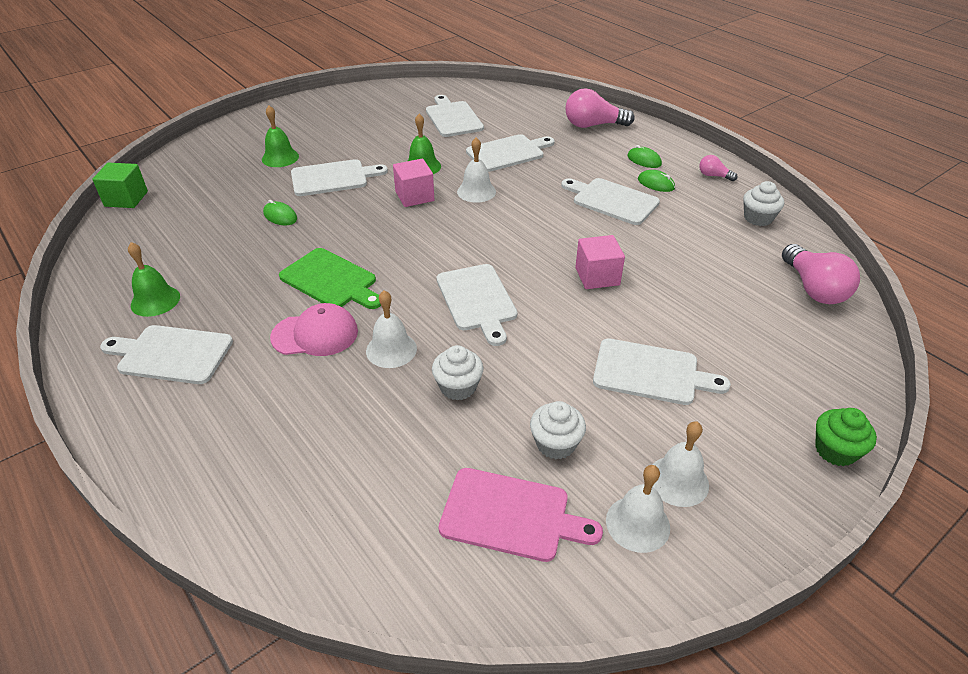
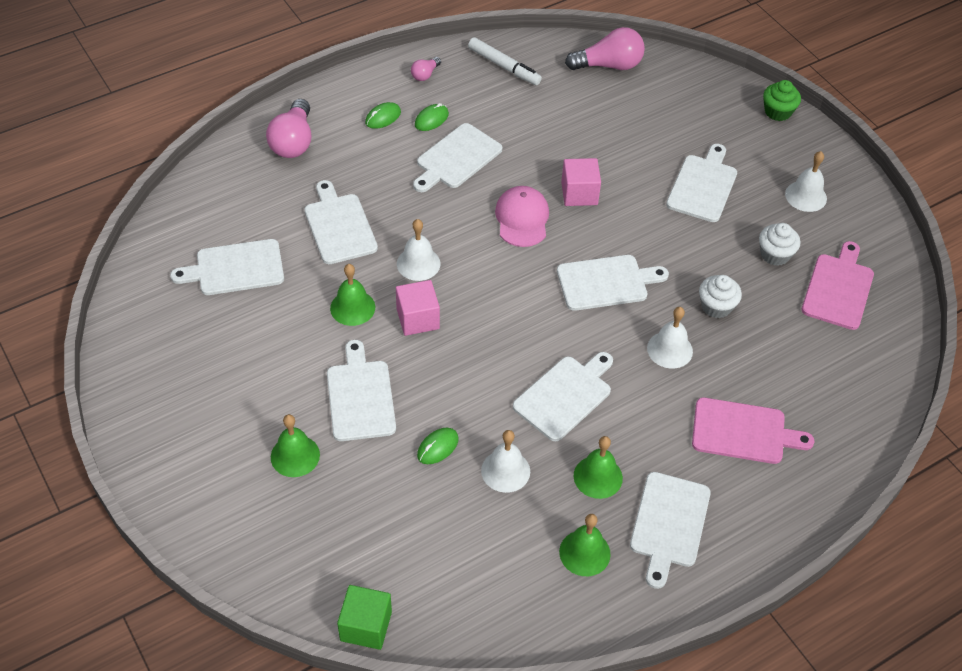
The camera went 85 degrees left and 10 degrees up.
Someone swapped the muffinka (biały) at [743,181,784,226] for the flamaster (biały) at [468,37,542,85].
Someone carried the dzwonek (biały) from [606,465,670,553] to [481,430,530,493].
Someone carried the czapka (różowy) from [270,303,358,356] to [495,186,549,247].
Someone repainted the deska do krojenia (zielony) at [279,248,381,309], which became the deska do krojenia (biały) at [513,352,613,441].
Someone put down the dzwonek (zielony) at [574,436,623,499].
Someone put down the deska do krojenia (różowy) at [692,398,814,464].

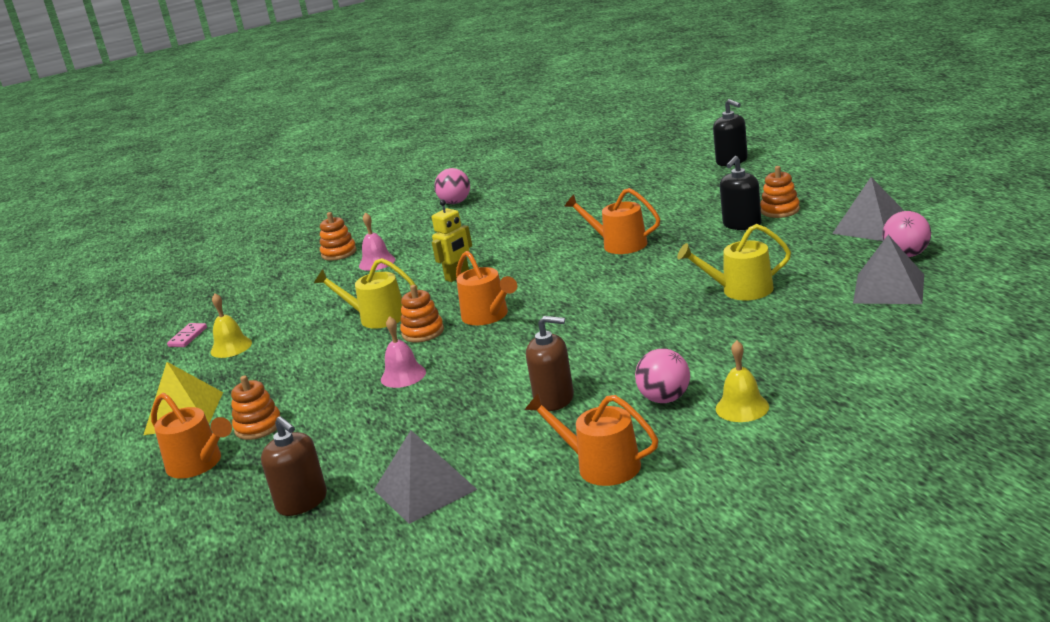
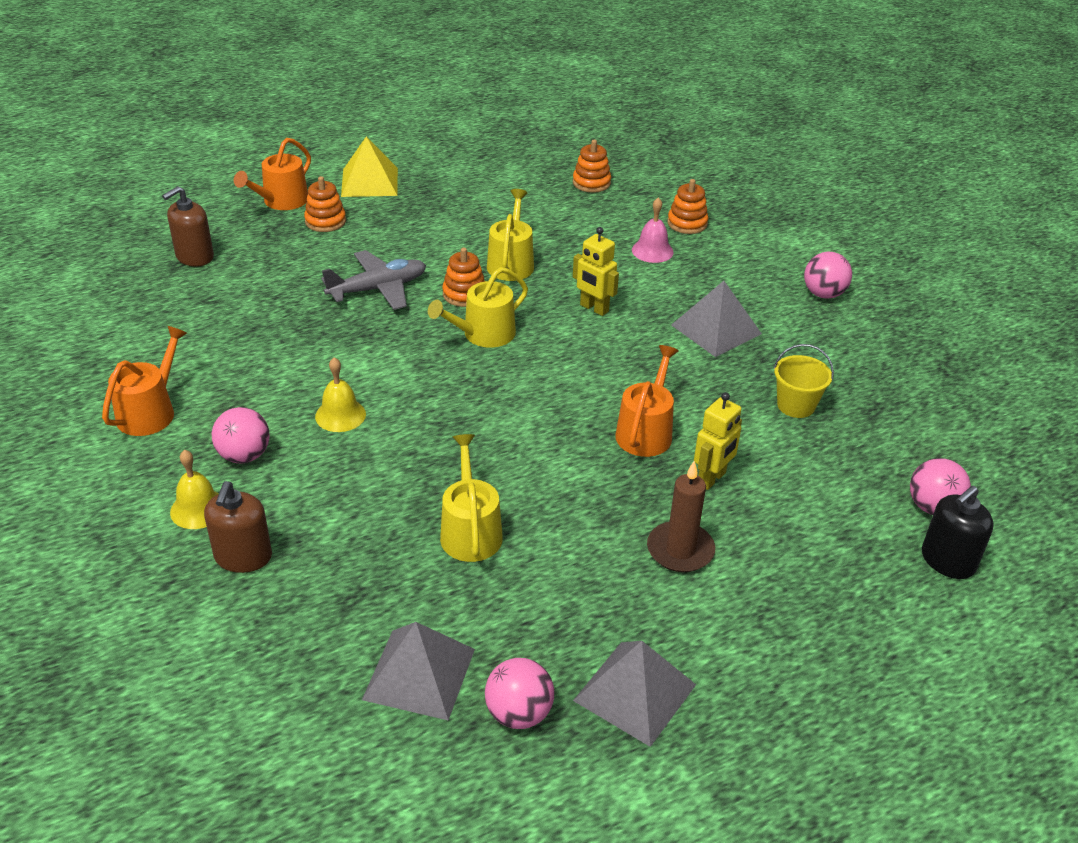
The camera went 80 degrees right and 15 degrees up.
Someone carried the dozownik mydła (brązowy) from [526,316,574,411] to [204,481,272,573].
Someone carried the dzwonek (żółty) from [210,293,252,358] to [315,357,366,432].
Someone swapped the dzwonek (różowy) at [381,316,426,388] for the samolot (szary) at [321,250,426,310].
Someone repainted the konewka (pomarańczowy) at [456,251,517,325], which became the konewka (żółty) at [428,267,528,348].
Someone carried the zabawka nakładanka (pomarańczowy) from [760,166,800,218] to [573,140,611,193].
Someone swapped the dozownik mydła (czarny) at [720,156,761,230] for the świeca (brązowy) at [647,461,715,572].
Someone carried the piramida (szary) from [374,430,477,524] to [671,281,762,357].
Someone put down the robot (żółty) at [694,392,742,490].
Someone put down the wiadro (żółty) at [774,344,834,418].
Someone put down the piłka (różowy) at [910,458,971,515].
Someone took away the kostka domina (różowy) at [167,323,207,347].

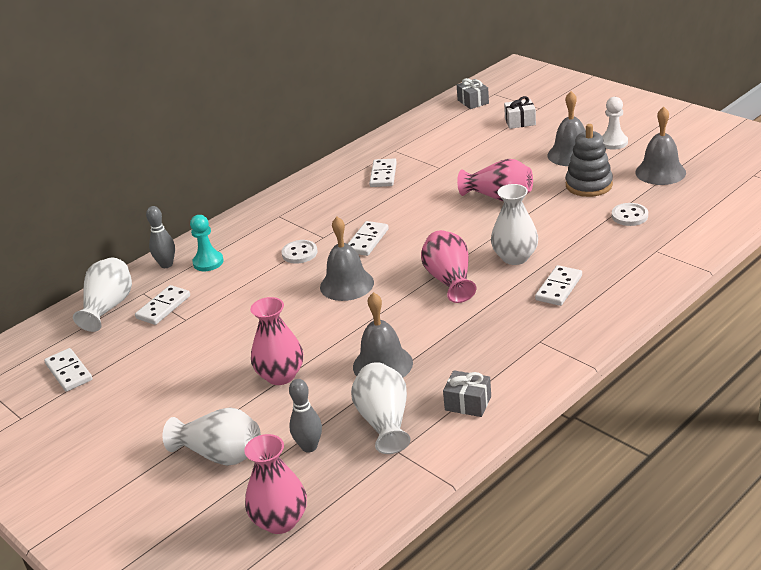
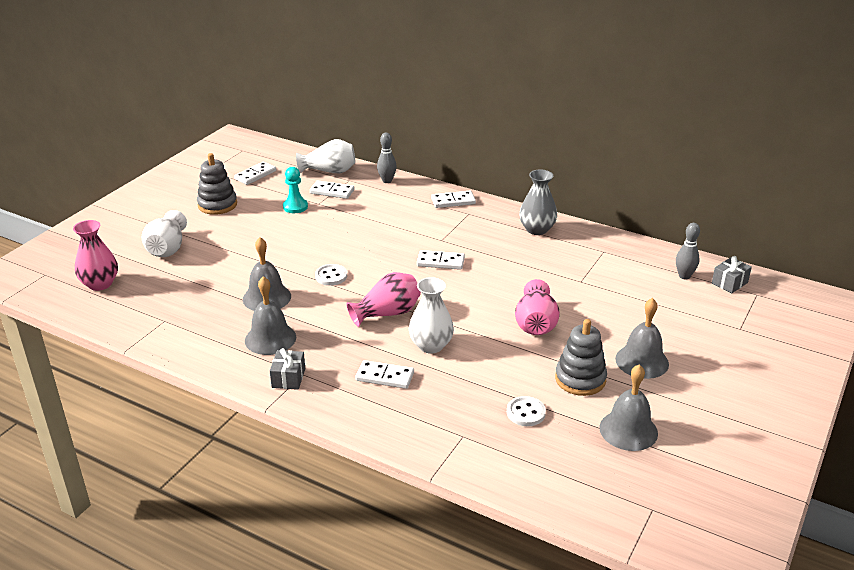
The camera went 70 degrees right and 0 degrees up.
Someone put down the zabawka nakładanka (szary) at [197,153,237,215].
Someone carried the dzwonek (szary) from [320,217,374,301] to [245,276,296,355].
Someone carried the prezent (szary) from [443,370,491,417] to [270,348,305,390].
Someone carried the pionek (turkusowy) from [190,215,224,271] to [283,167,308,213].
Someone carried the guzik (biały) from [282,240,317,264] to [315,264,347,286].
Someone carried the kostka domina (biały) from [369,158,397,187] to [431,191,476,208].
Someone put down the wazon (szary) at [519,169,557,235].
Someone carried the kręgiel (szary) from [289,379,322,453] to [676,223,700,279].
Someone took away the wazon (różowy) at [250,297,303,385].
Someone took away the wazon (biały) at [351,362,411,454].
Someone took away the prezent (biały) at [504,96,536,129].
Someone took away the pionek (biały) at [602,97,628,150].

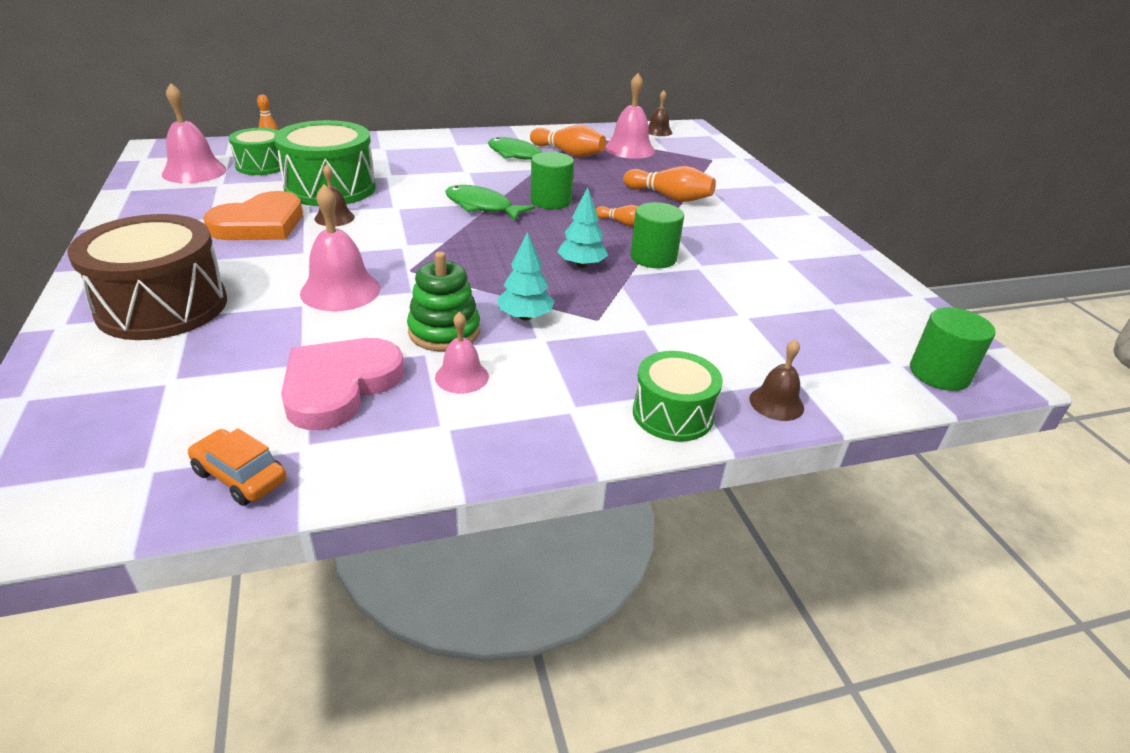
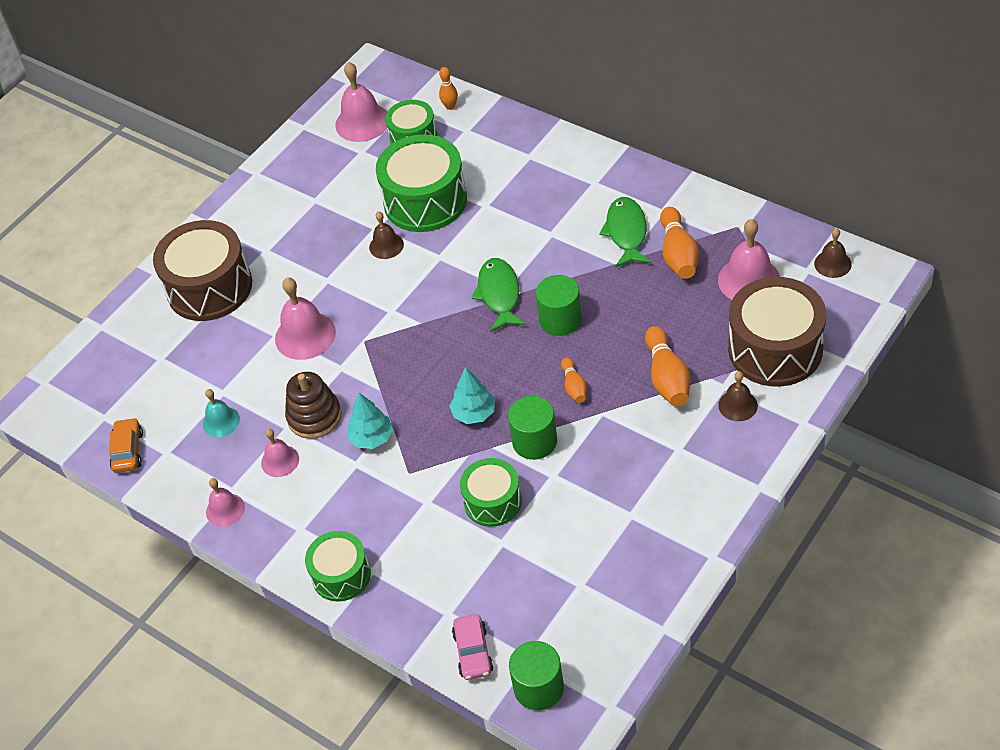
The camera went 60 degrees right and 15 degrees up.
Someone swapped the serce (różowy) at [281,338,404,430] for the dzwonek (turkusowy) at [203,389,240,437].
Someone put down the dzwonek (różowy) at [206,478,245,527].
Someone repainted the zabawka nakładanka (zielony) at [407,252,480,351], which became the zabawka nakładanka (brązowy) at [285,372,342,439].
Someone put down the samochód (różowy) at [452,614,494,680].
Someone put down the bęben (zielony) at [460,458,522,527].
Someone carried the dzwonek (brązowy) from [749,339,804,421] to [718,371,758,421].
Someone put down the bęben (brązowy) at [728,277,826,387].
Someone took away the serce (pomarańczowy) at [203,191,303,240].

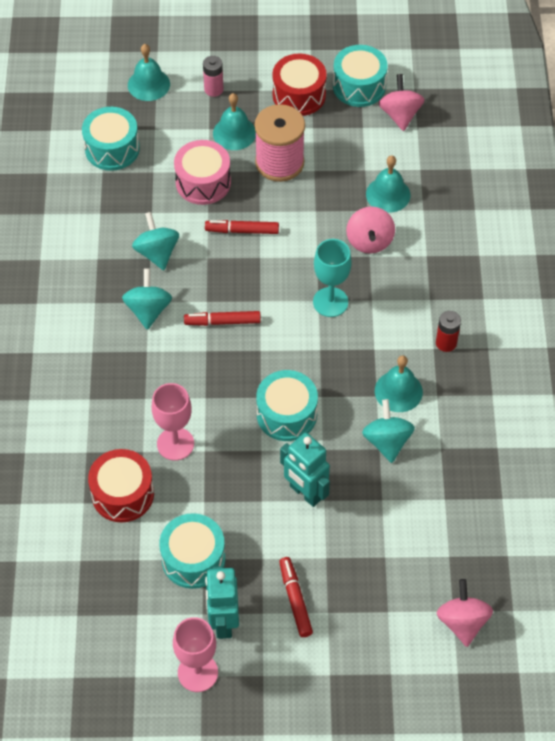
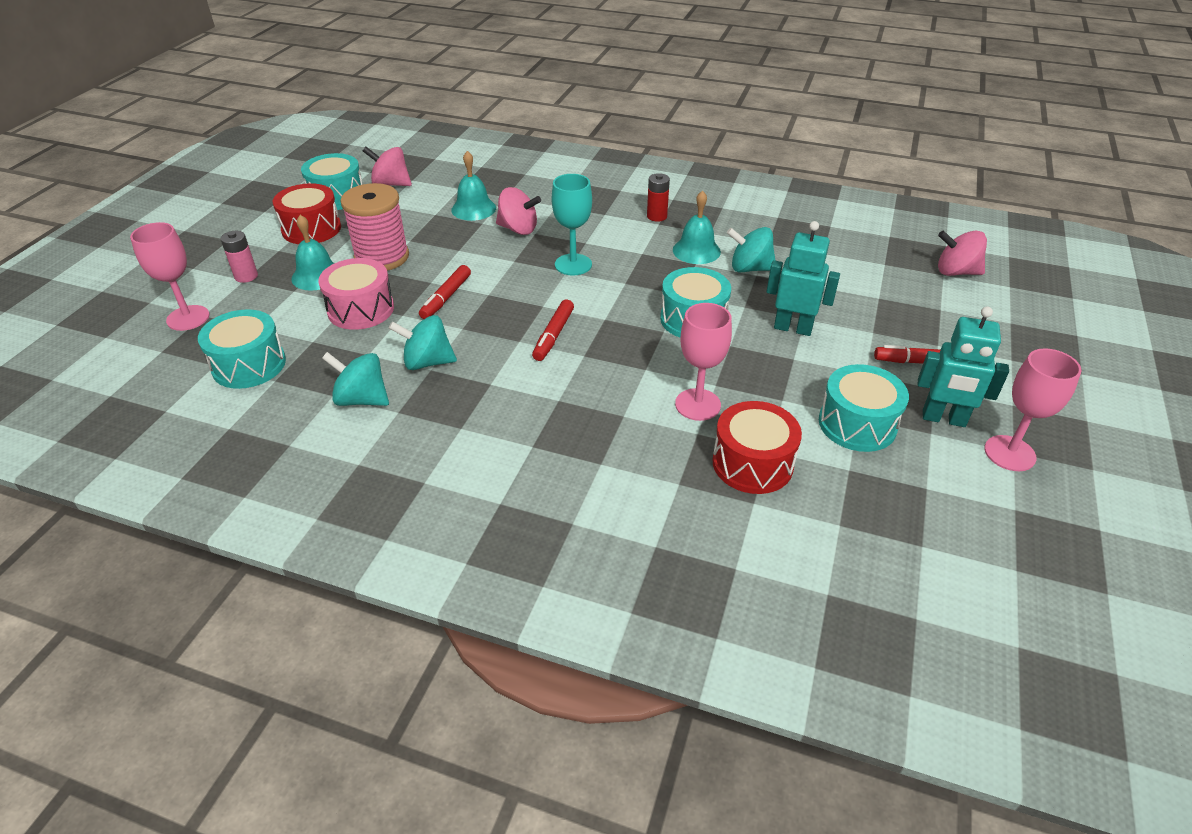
The camera went 70 degrees left and 15 degrees down.
Someone swapped the dzwonek (turkusowy) at [128,44,170,101] for the kielich (różowy) at [130,222,210,331].
Someone carried the bączek (turkusowy) from [122,269,172,330] to [322,352,389,406].
Someone rotated the robot (turkusowy) at [280,433,330,507] by 135 degrees counterclockwise.

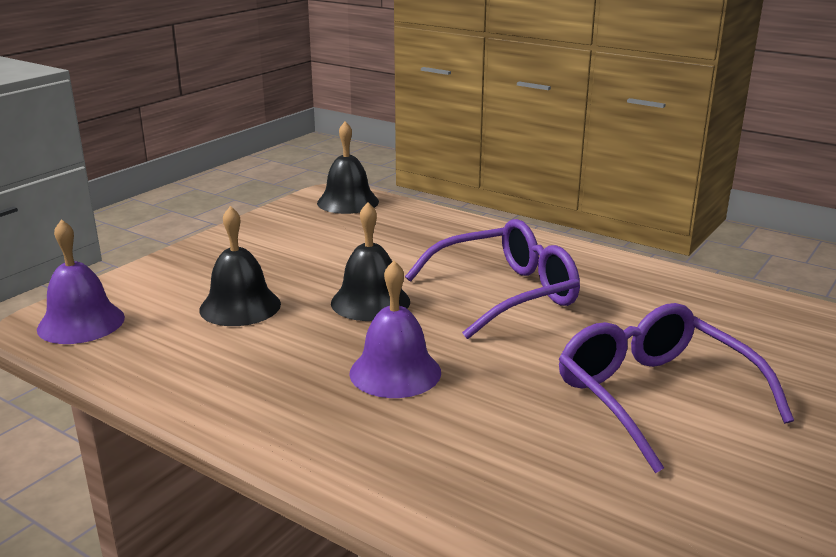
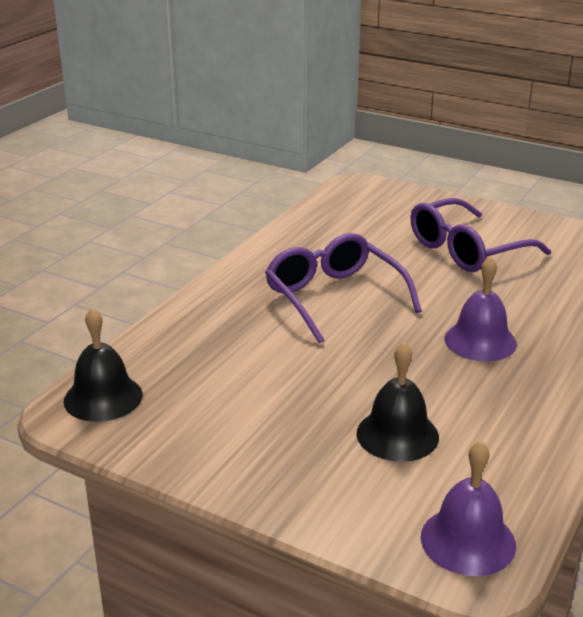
The camera went 95 degrees left and 5 degrees up.
Someone took away the dzwonek (czarny) at [331,202,410,321].

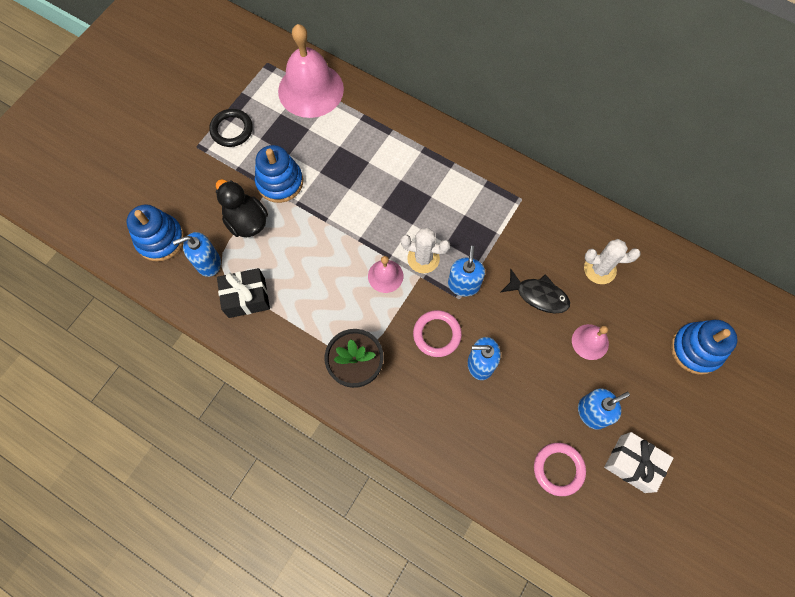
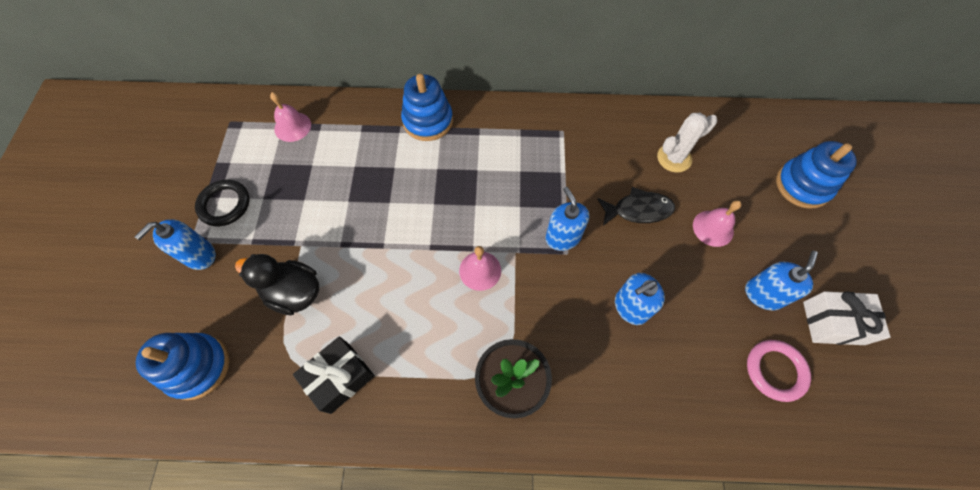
The camera went 30 degrees left and 5 degrees down.
Someone carried the dozownik mydła (niebieski) from [173,232,221,277] to [134,219,216,270].
Someone scaled the dzwonek (różowy) at [278,24,344,118] by 0.49.
Someone carried the zabawka nakładanka (niebieski) from [255,145,303,203] to [401,74,453,141].
Someone took away the kaktus (biały) at [401,228,450,273].
Someone took away the pierścień (różowy) at [413,310,462,357].

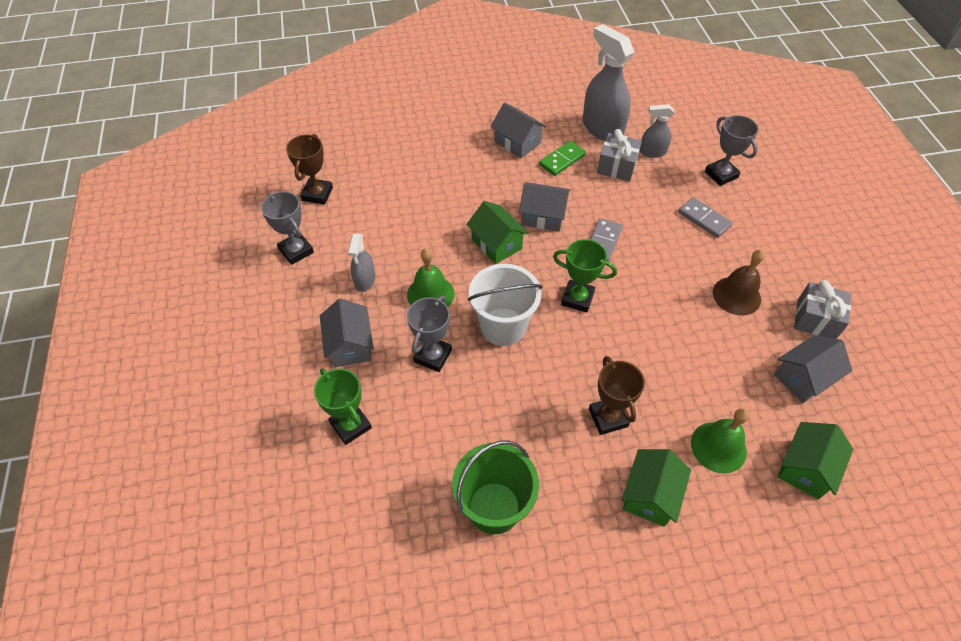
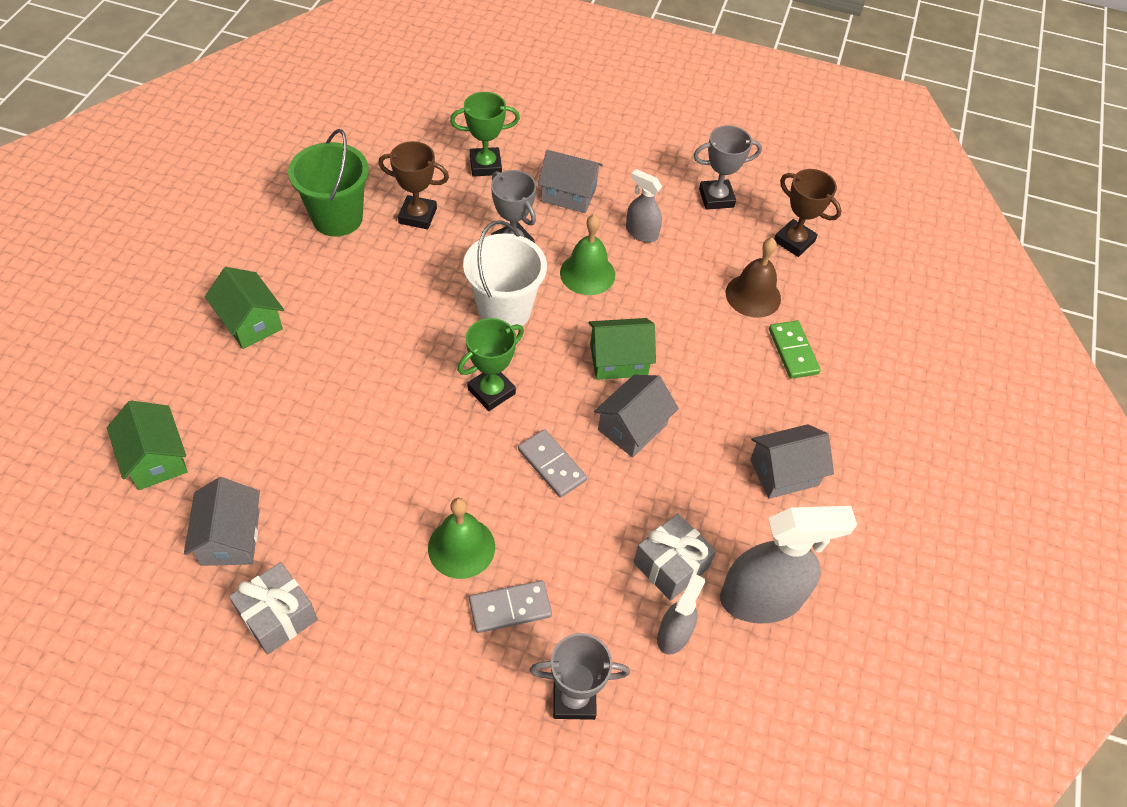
The camera went 115 degrees right and 0 degrees up.
Someone carried the puchar (brązowy) from [589,356,645,435] to [378,141,449,229].
Someone carried the dzwonek (zielony) from [691,408,749,474] to [428,498,495,579].
Someone carried the dzwonek (brązowy) from [713,250,765,315] to [726,238,781,318].
Someone carried the kostka domina (zielony) from [539,141,586,176] to [769,321,821,379].

